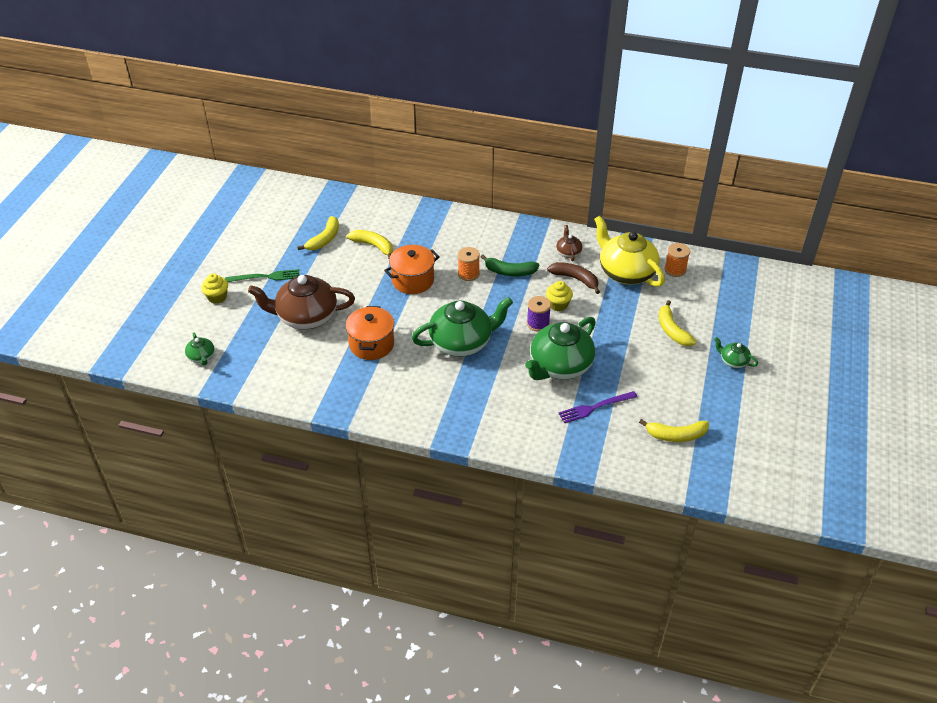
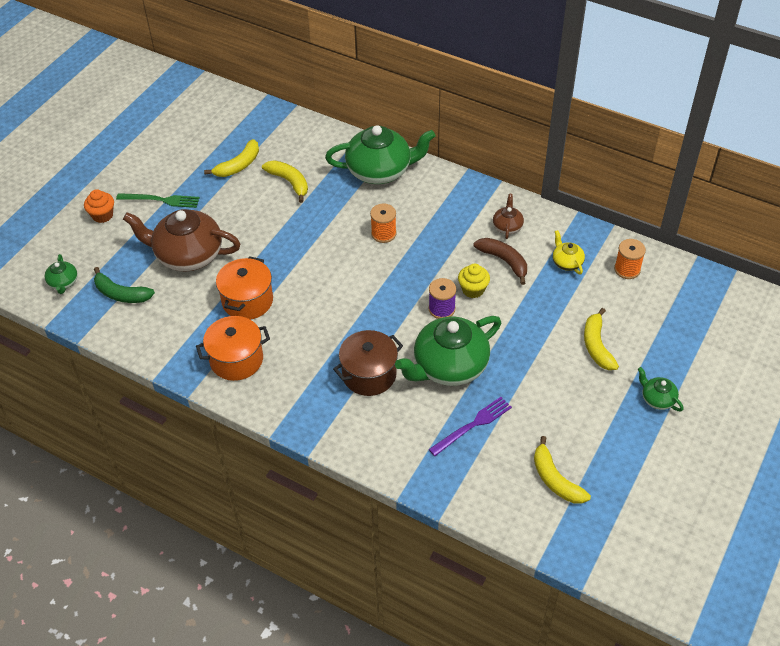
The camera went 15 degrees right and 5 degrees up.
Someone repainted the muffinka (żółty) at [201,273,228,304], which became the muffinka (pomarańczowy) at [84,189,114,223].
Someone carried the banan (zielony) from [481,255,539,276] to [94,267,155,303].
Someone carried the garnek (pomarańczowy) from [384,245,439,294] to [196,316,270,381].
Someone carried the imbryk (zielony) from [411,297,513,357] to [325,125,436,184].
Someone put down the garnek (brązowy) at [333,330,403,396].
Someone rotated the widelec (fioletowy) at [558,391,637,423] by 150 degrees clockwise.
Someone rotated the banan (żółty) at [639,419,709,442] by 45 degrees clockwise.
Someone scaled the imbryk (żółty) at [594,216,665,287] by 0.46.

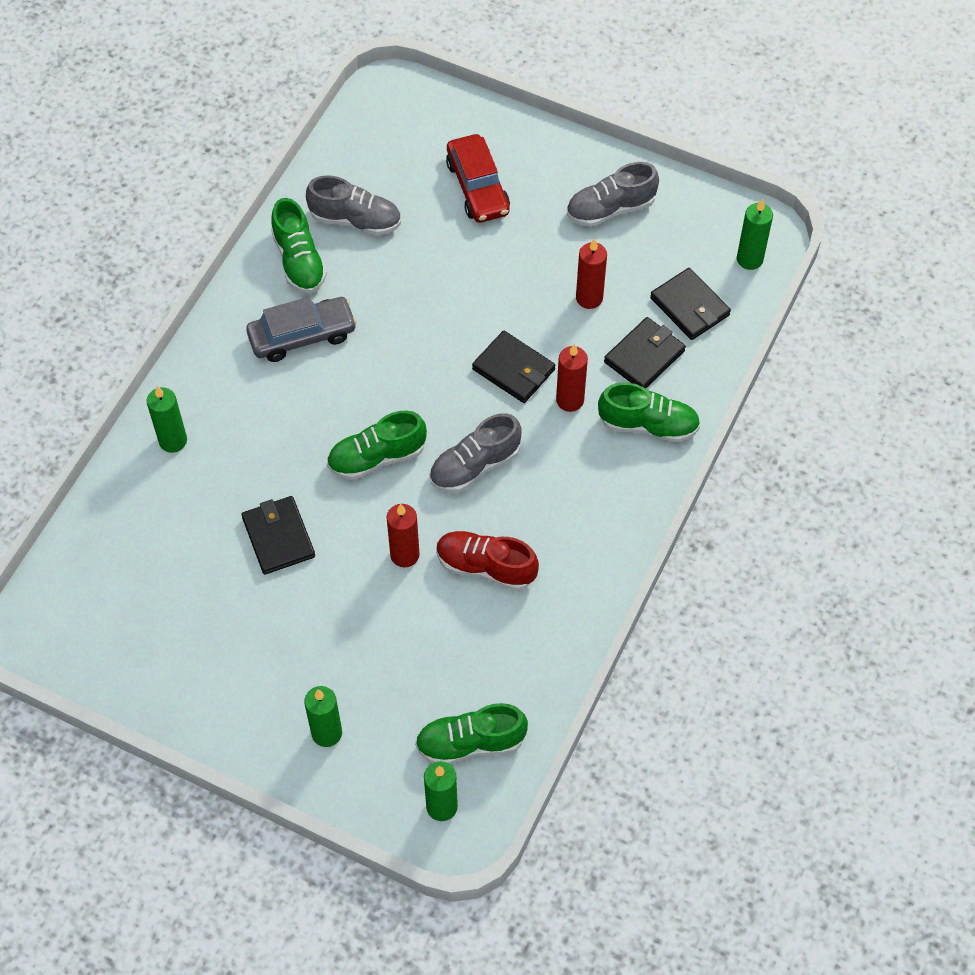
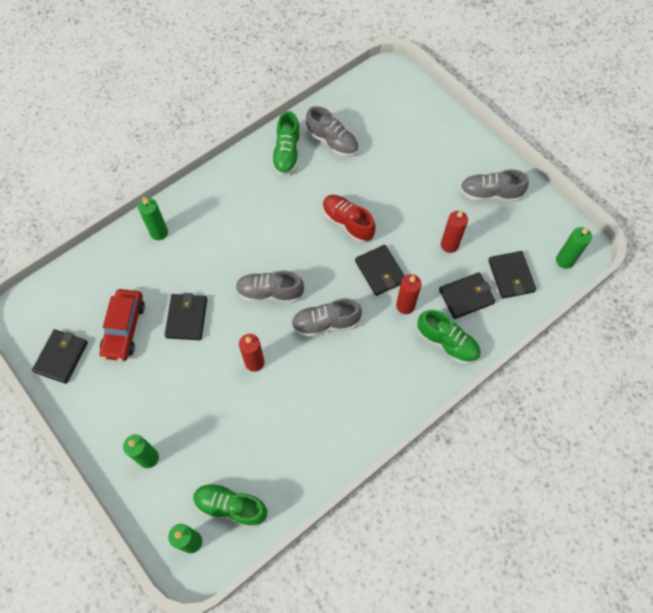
The camera went 25 degrees right and 5 degrees up.
Someone put down the portfel (czarny) at [32,329,88,384].
Someone carried the samochód (czerwony) from [446,134,510,223] to [100,289,145,361].
Someone repainted the but (zielony) at [327,411,427,480], which became the but (szary) at [236,270,304,303].
Someone carried the but (czerwony) from [436,531,539,591] to [322,195,376,243].
Someone took away the samochód (szary) at [246,297,357,362].

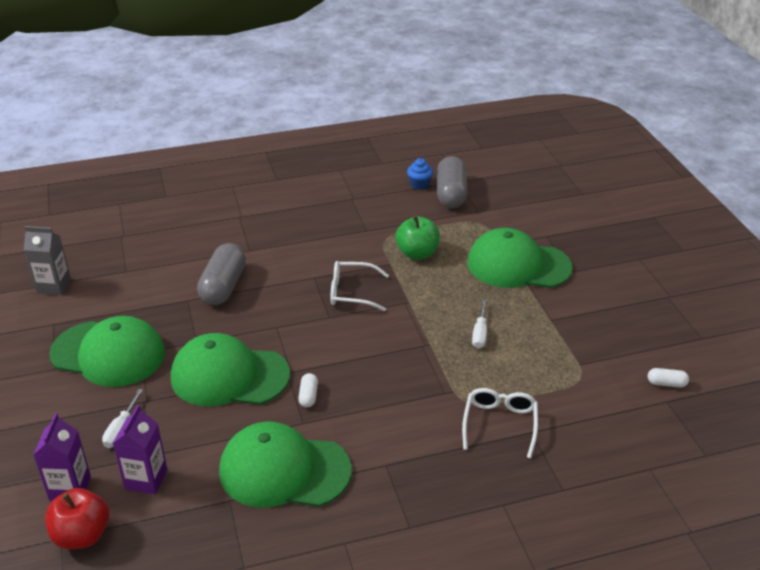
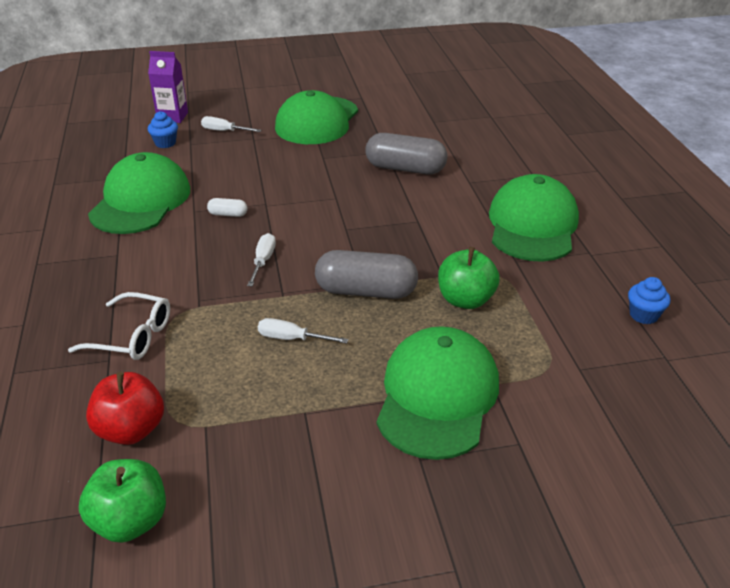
The camera went 95 degrees right and 0 degrees up.
Someone swapped the kapsułka (biały) at [648,368,689,387] for the jabłko (zielony) at [79,459,166,543].
Someone carried the jabłko (czerwony) from [45,488,109,549] to [86,372,164,445].
Someone swapped the karton mleka (fioletowy) at [113,405,167,494] for the muffinka (niebieski) at [148,111,178,148].
Someone put down the śrubokręt (biały) at [247,233,276,286].
Someone carried the kapsułka (szary) from [437,156,467,208] to [315,250,418,299].
Someone carried the czapka (zielony) from [171,333,290,406] to [489,174,579,262].
Someone took away the karton mleka (szary) at [24,226,71,295].
Someone took away the okulary (biały) at [331,261,389,311].

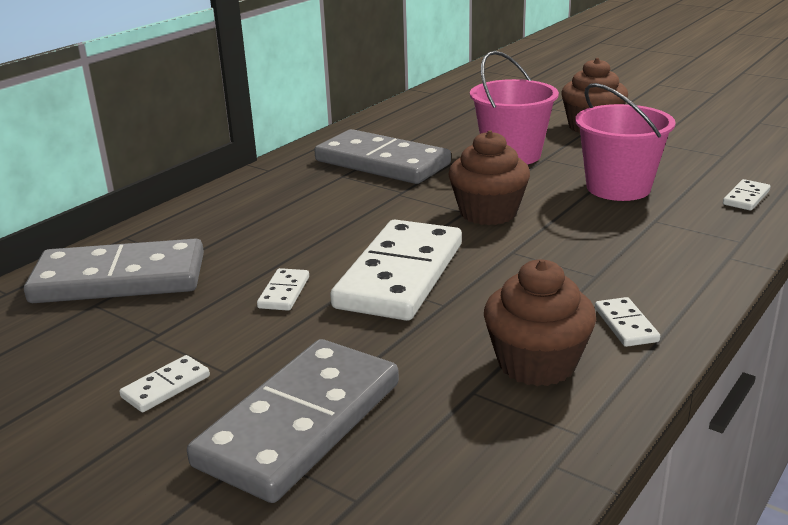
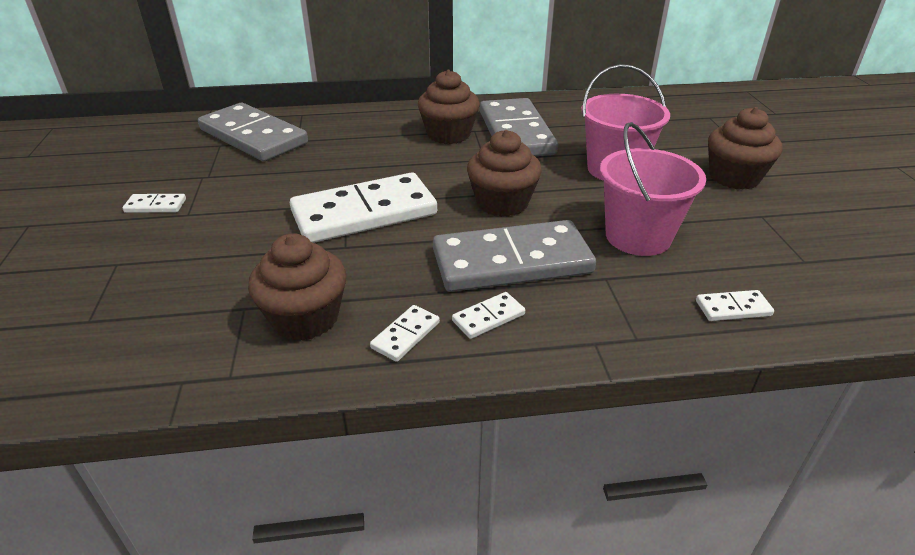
The camera went 45 degrees right and 10 degrees up.
Someone put down the muffinka (brązowy) at [418,70,480,144].
Someone carried the kostka domina (szary) from [187,339,399,503] to [433,220,596,292].
Someone carried the kostka domina (biały) from [257,268,309,311] to [452,292,525,339].

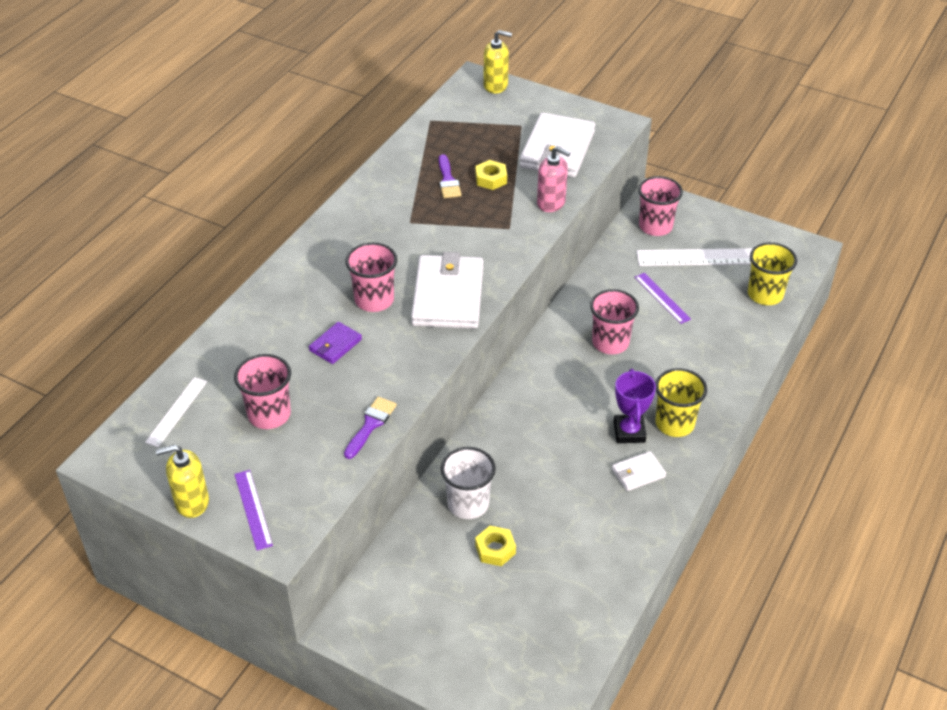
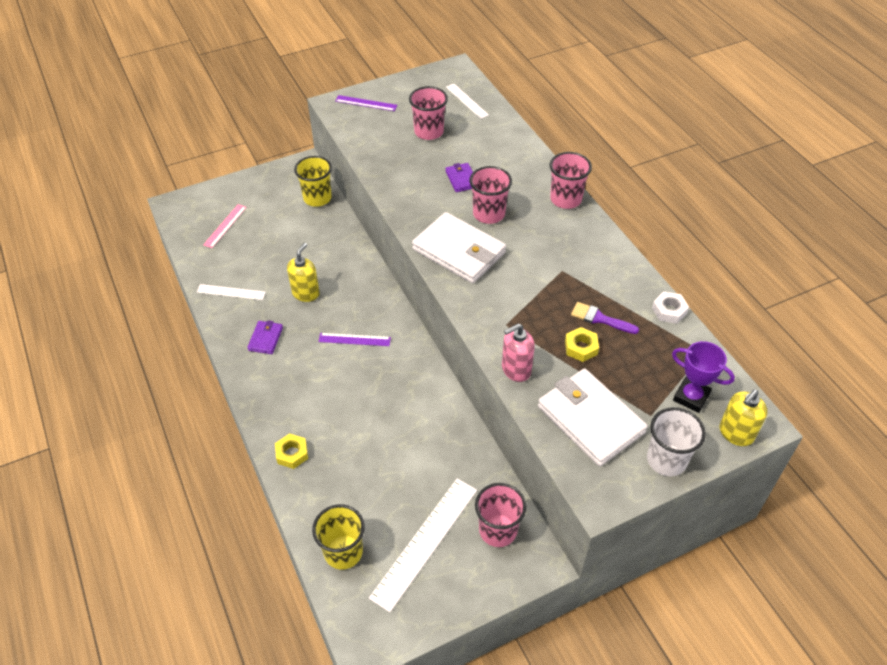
The camera went 125 degrees right and 5 degrees up.
Someone put down the linijka (biały) at [197,284,266,300].
Someone put down the linijka (różowy) at [203,204,247,248].
Someone repainted the portfel (biały) at [612,451,666,491], which became the portfel (fioletowy) at [247,320,283,354].
Someone carried the nakrętka (żółty) from [475,526,516,566] to [275,434,308,469].
Someone carried the dozownik mydła (żółty) from [156,445,209,518] to [287,243,320,302].
Someone carried the szklanka (żółty) from [655,368,707,437] to [294,156,332,207].
Someone carried the linijka (fioletowy) from [635,273,691,324] to [318,333,391,346].
Someone carried the szklanka (różowy) from [590,289,639,354] to [550,152,592,209].
Someone carried the szklanka (biały) from [441,447,496,519] to [647,407,706,476].
Someone put down the nakrętka (biały) at [652,292,689,324].
Someone carried the puchar (fioletowy) from [614,369,656,443] to [672,341,735,413].
Someone took away the pędzel (fioletowy) at [344,397,397,459].

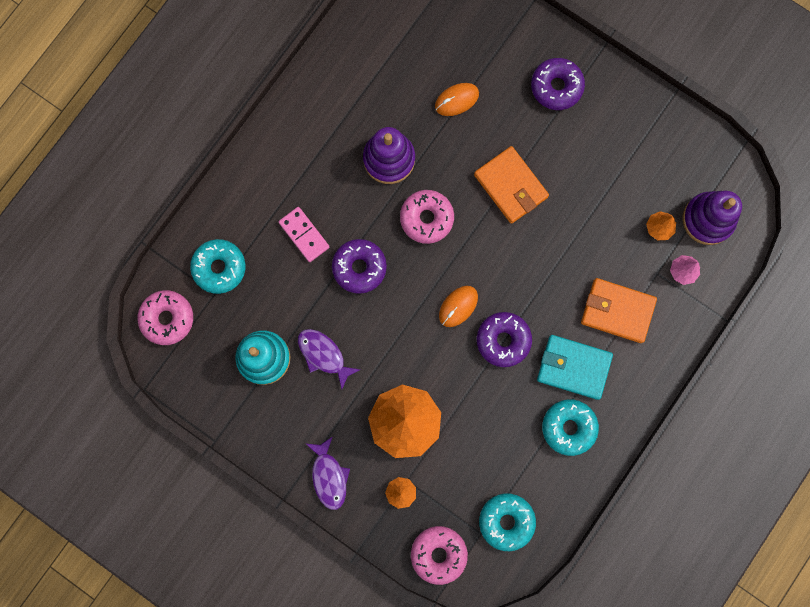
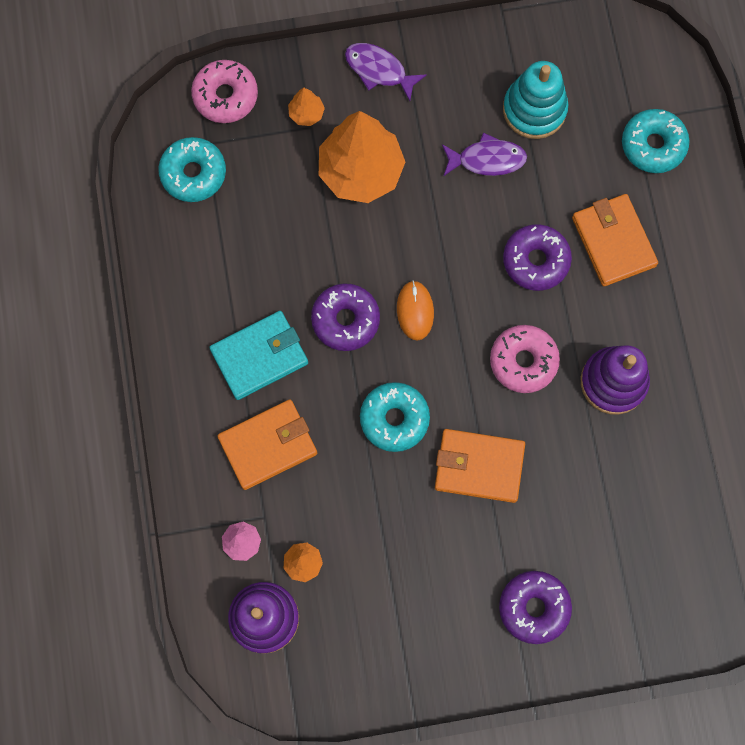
The camera went 135 degrees right and 5 degrees down.
Someone carried the donut (turkusowy) from [542,399,599,456] to [360,382,430,452].
Someone swapped the kostka domina (różowy) at [279,207,330,262] for the portfel (pomarańczowy) at [572,194,658,286].
Someone took away the donut (różowy) at [137,290,193,345].
Someone took away the myszka (pomarańczowy) at [435,83,479,116].

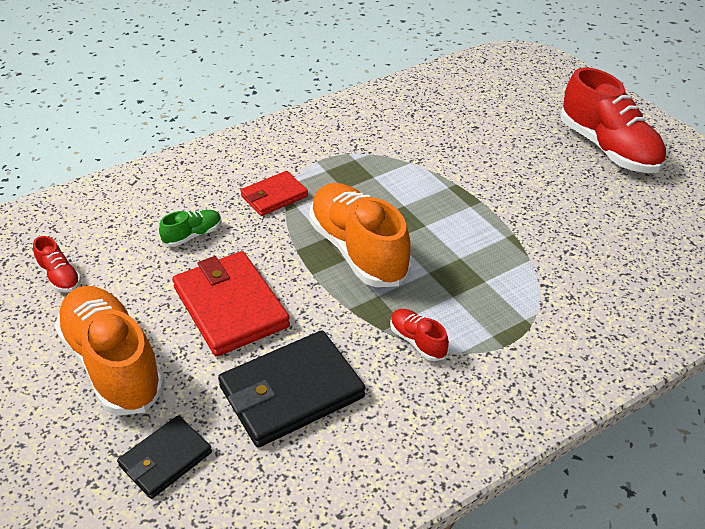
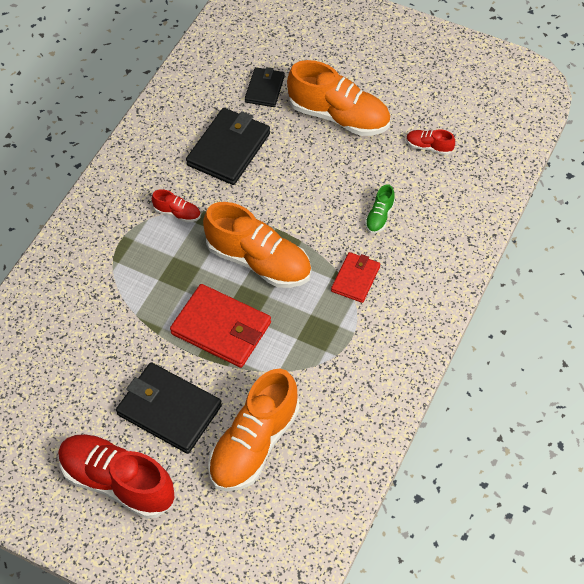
The camera went 150 degrees right and 15 degrees up.
Someone put down the portfel (czarny) at [116,362,222,454].
Someone carried the portfel (czerwony) from [172,251,290,357] to [170,284,271,368].
Someone put down the but (pomarańczowy) at [208,369,300,491].

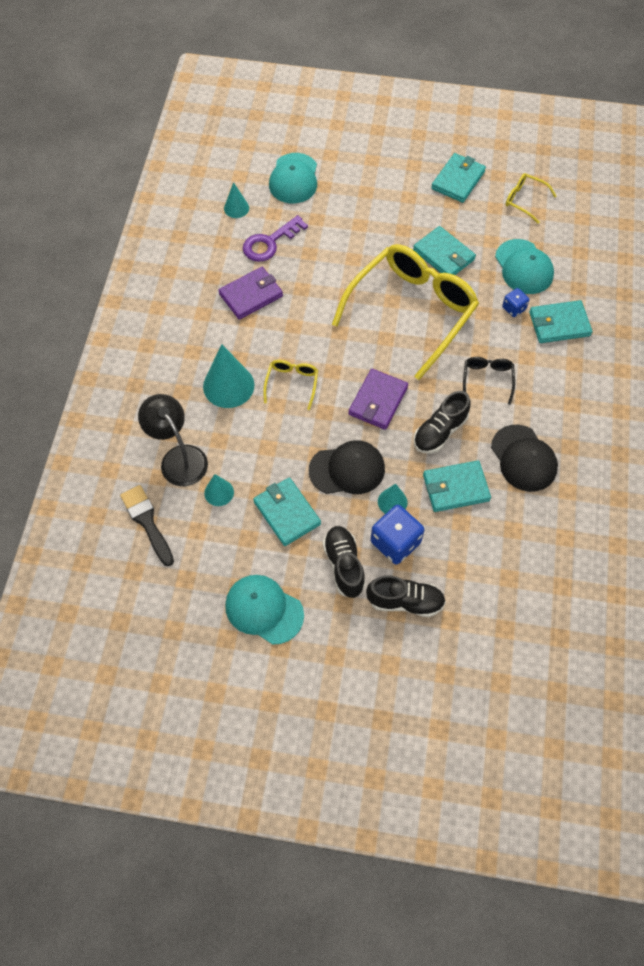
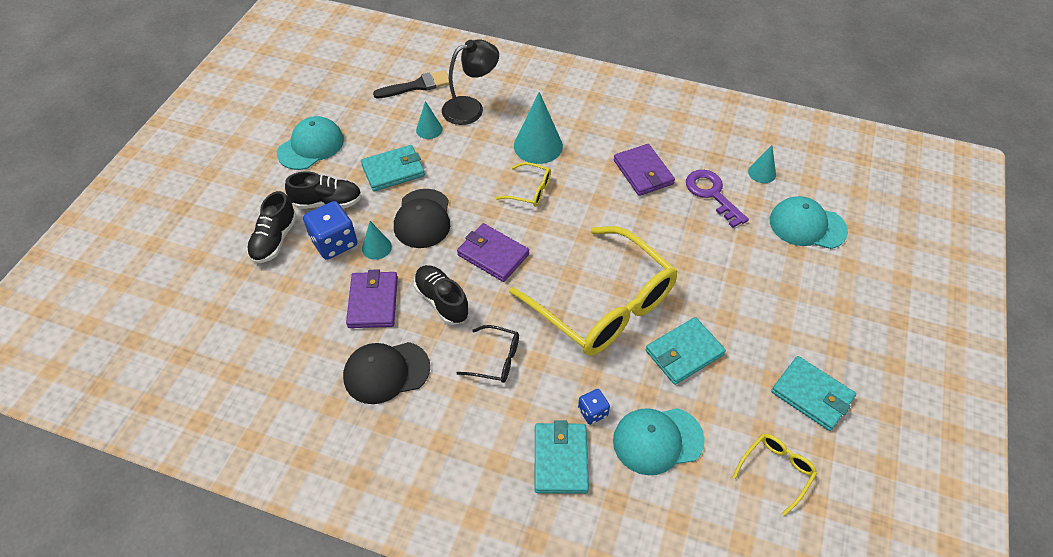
The camera went 100 degrees right and 10 degrees down.
Someone repainted the portfel (turkusowy) at [423,460,491,512], which became the portfel (fioletowy) at [346,269,398,328].

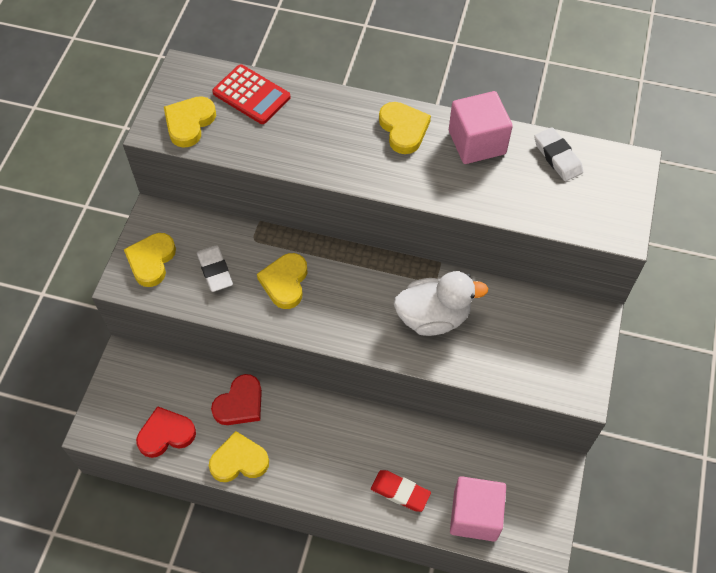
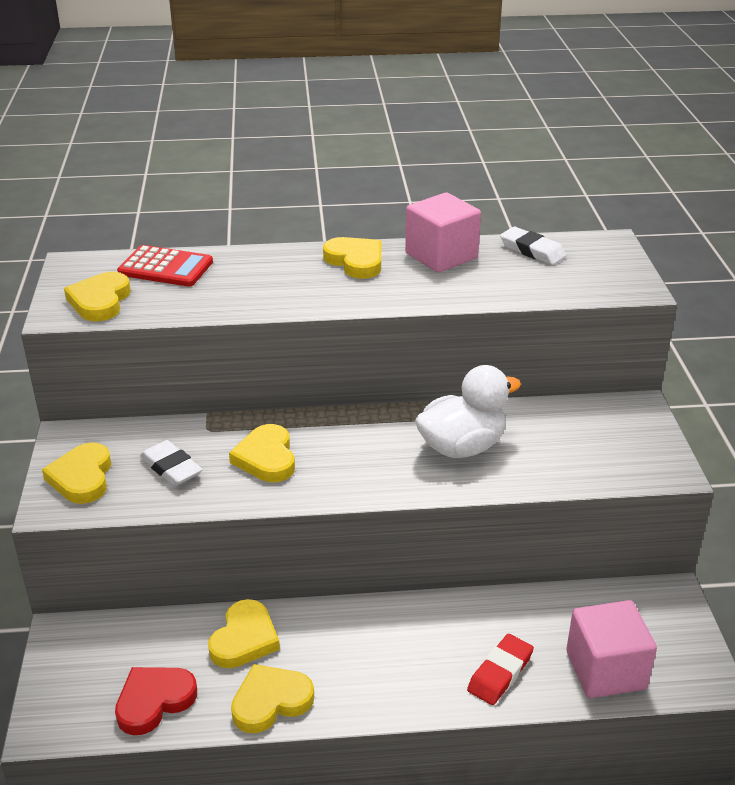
The camera went 20 degrees left and 25 degrees down.
Someone repainted the serce (czerwony) at [211,374,262,425], which became the serce (żółty) at [208,599,280,668].
Someone rotated the gumka do mazania (czerwony) at [371,470,431,512] by 60 degrees counterclockwise.

